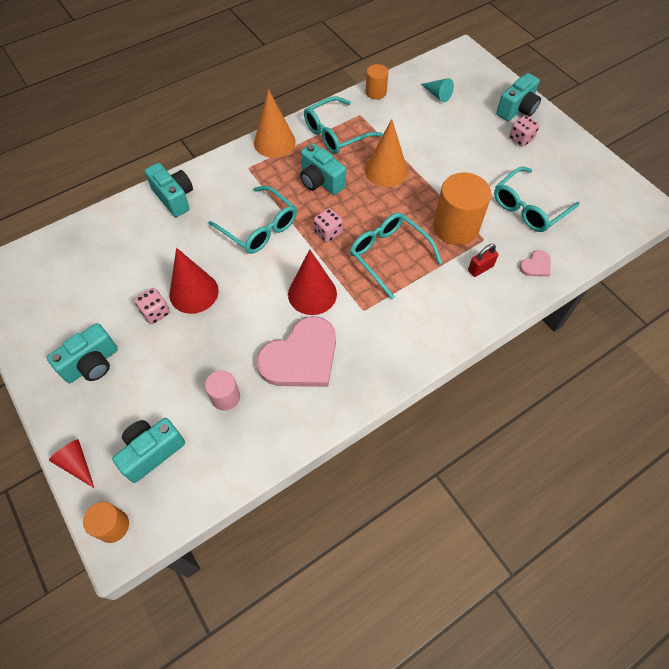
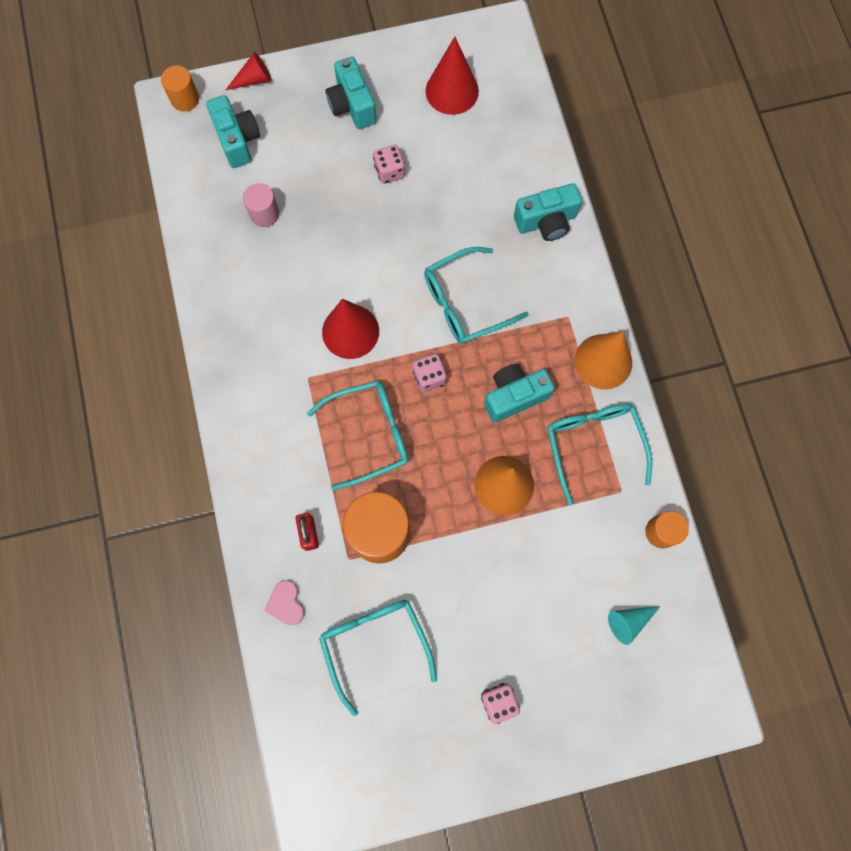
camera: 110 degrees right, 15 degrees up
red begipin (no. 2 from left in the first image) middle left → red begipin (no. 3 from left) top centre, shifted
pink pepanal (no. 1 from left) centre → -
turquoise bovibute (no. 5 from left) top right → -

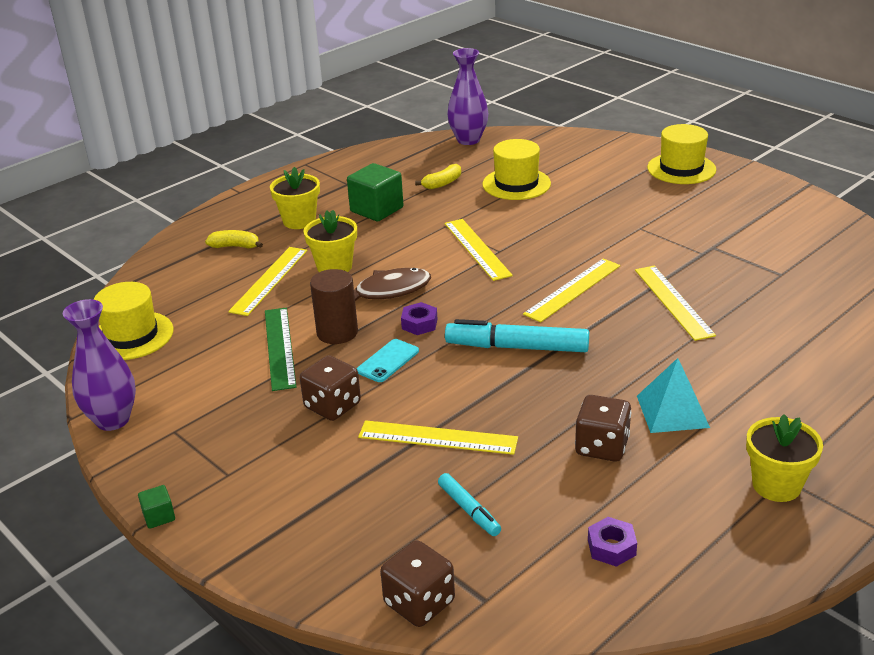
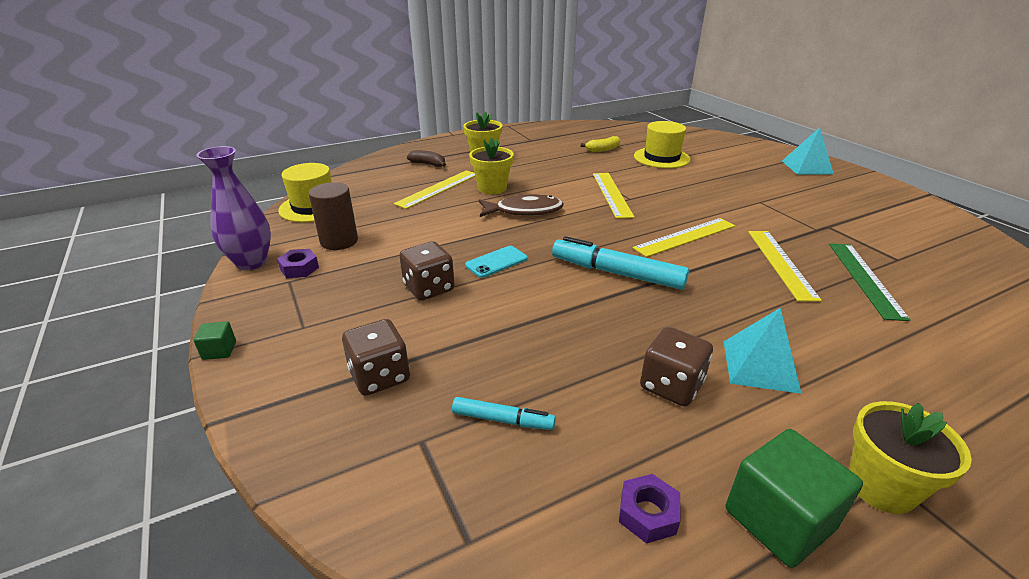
camera: 15 degrees right, 0 degrees up
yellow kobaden (no. 1 from left) middle left → brown kobaden top centre
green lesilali middle left → green lesilali middle right, shifted
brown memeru centre → brown memeru middle left, shifted
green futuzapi (no. 2 from left) top centre → green futuzapi (no. 2 from left) bottom right, shifted
yellow lesilali (no. 2 from left) bottom centre → -
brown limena (no. 2 from left in the first image) bottom centre → brown limena (no. 1 from left) centre, shifted
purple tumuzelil (no. 1 from left) centre → purple tumuzelil (no. 1 from left) middle left, shifted
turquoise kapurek (no. 1 from left) bottom centre, 60 degrees counterclockwise
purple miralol (no. 2 from left) top centre → -
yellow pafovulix (no. 3 from left) top right → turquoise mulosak (no. 2 from left) top right

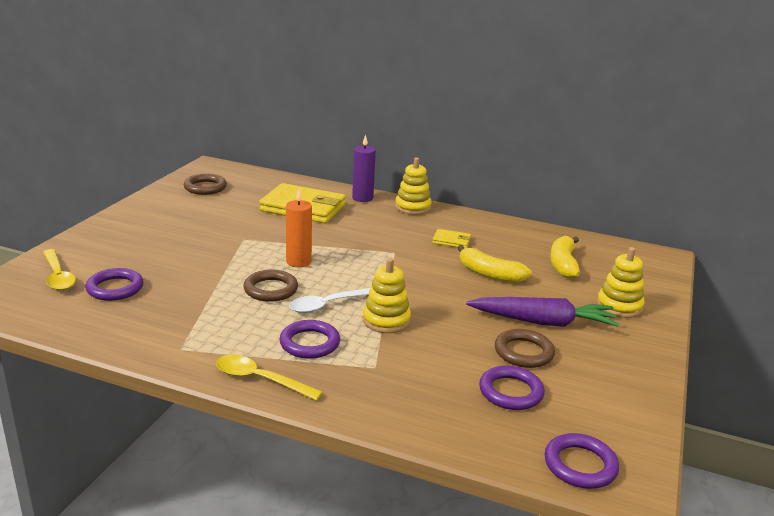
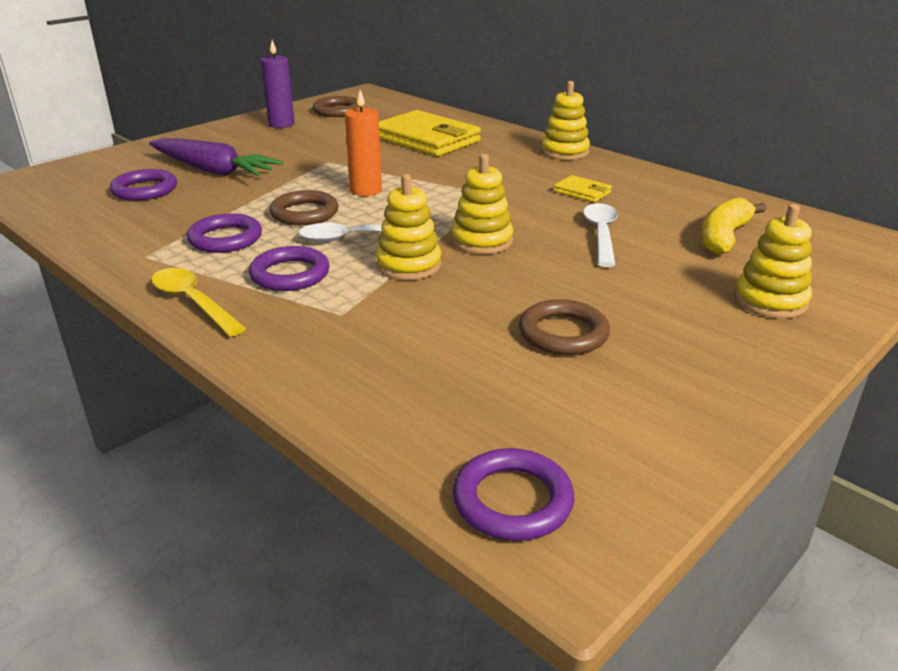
camera: 25 degrees right, 5 degrees up
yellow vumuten (no. 1 from left) middle left → -
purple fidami top centre → purple fidami top left, shifted
yellow kobaden (no. 1 from left) centre → white vumuten (no. 2 from left) middle right
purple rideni middle right → purple rideni top left, shifted
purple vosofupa (no. 3 from left in the first image) bottom centre → purple vosofupa (no. 2 from left) middle left, shifted
- → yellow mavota (no. 2 from left) top centre

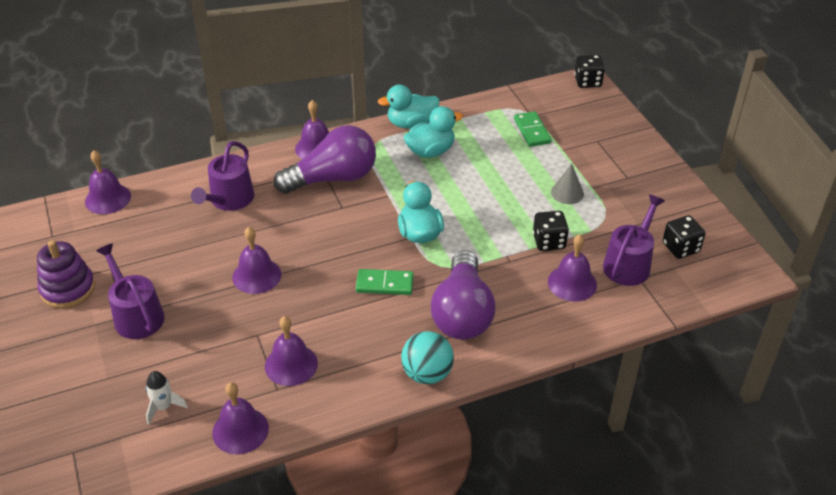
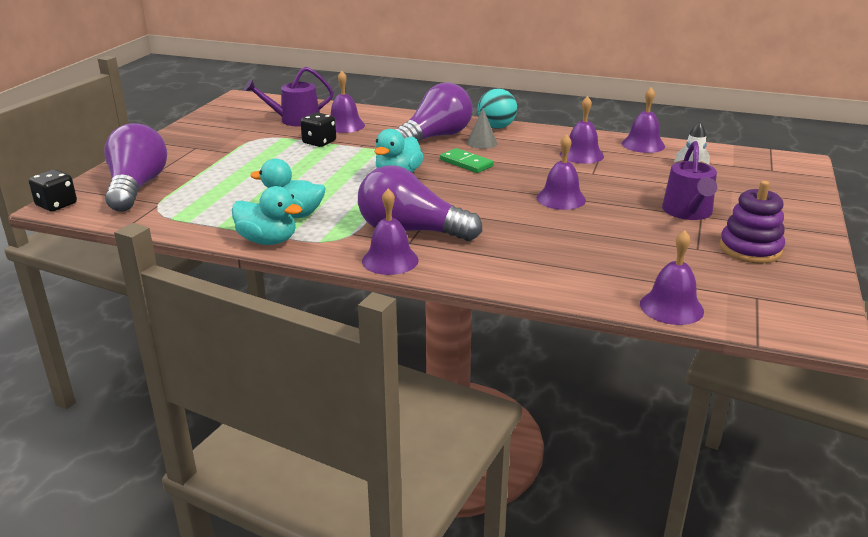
camera: 140 degrees left, 15 degrees down
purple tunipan (no. 2 from left) middle left → -
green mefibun (no. 2 from left) top centre → -
grey begipin middle right → grey begipin top centre, shifted
black limena (no. 3 from left) middle right → -
- → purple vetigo (no. 1 from left) top left

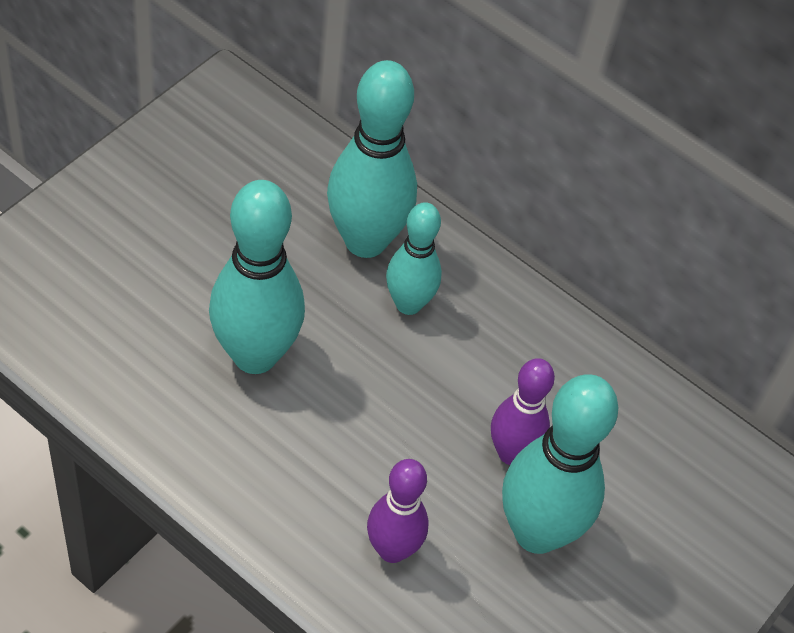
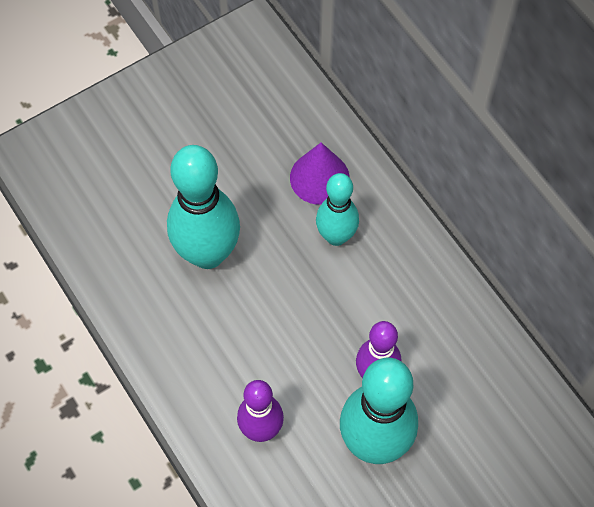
camera: 25 degrees right, 10 degrees up
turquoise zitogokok (no. 2 from left) top centre → purple begipin centre

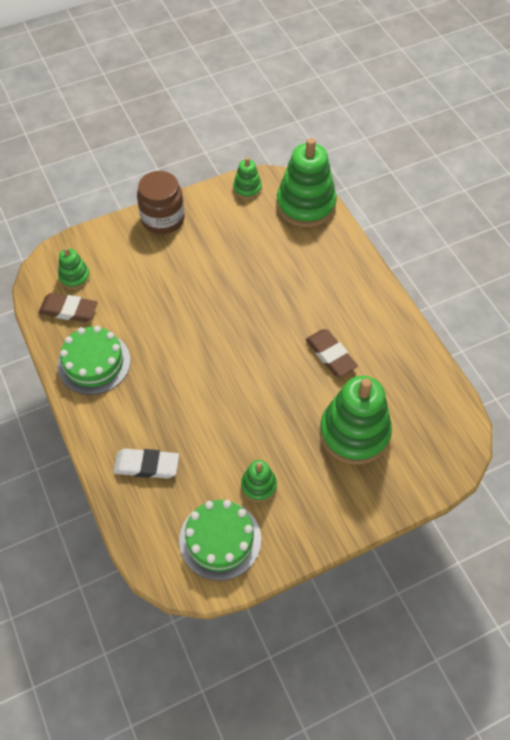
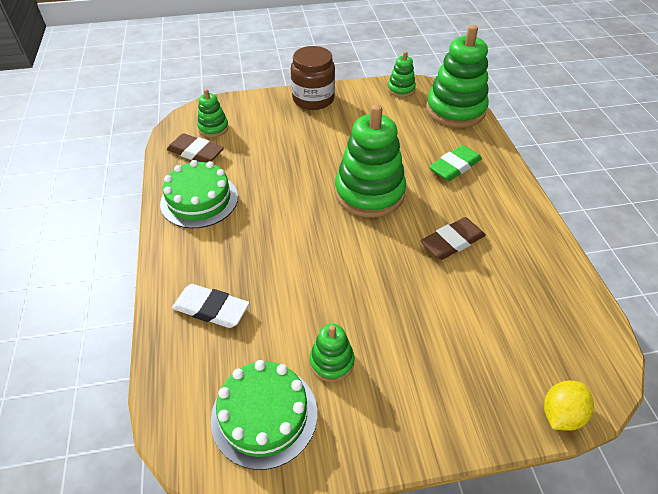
camera: 15 degrees right, 10 degrees down
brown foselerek (no. 2 from left) centre → brown foselerek (no. 2 from left) middle right, 75 degrees clockwise
green mavota (no. 5 from left in the first image) middle right → green mavota (no. 3 from left) top centre, shifted
- → green foselerek top right
- → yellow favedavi bottom right

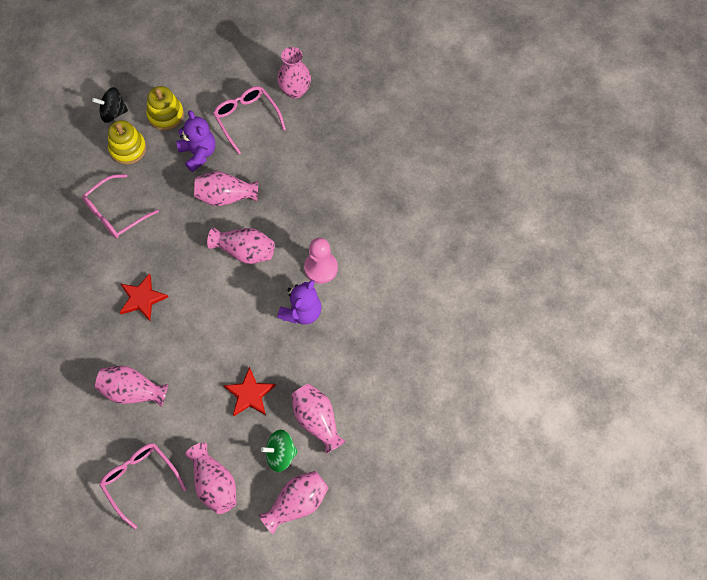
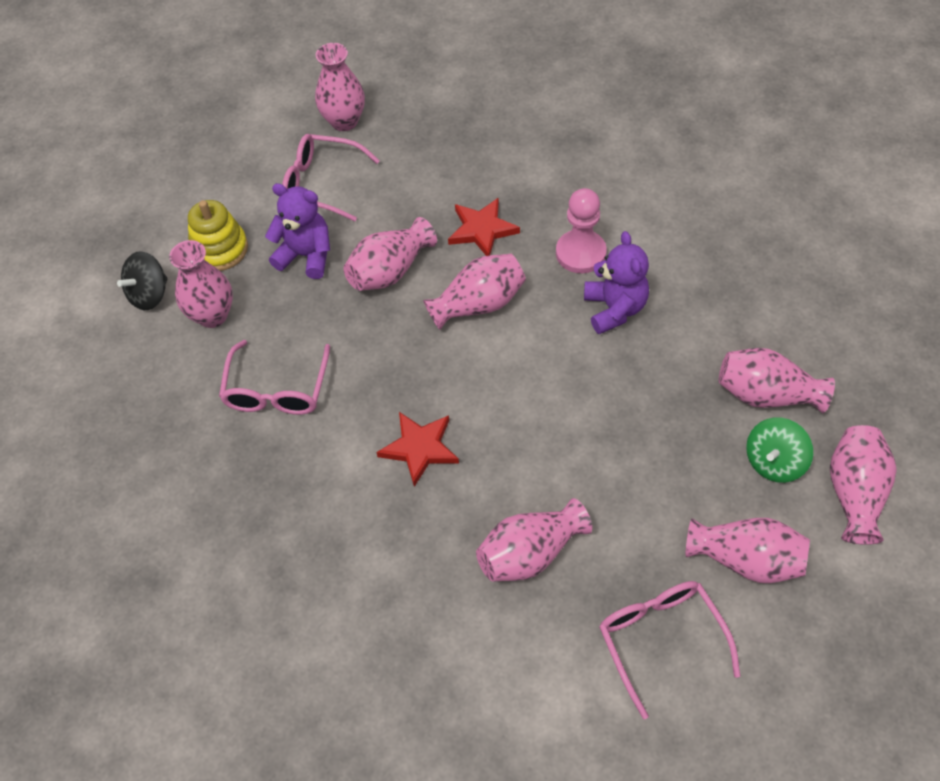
camera: 40 degrees left, 10 degrees down
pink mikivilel (no. 2 from left in the first image) bottom left → pink mikivilel (no. 3 from left) bottom right, 60 degrees clockwise
yellow mavota (no. 1 from left) top left → pink miralol (no. 1 from left) middle left
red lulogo (no. 2 from left) bottom centre → red lulogo (no. 2 from left) top centre, shifted

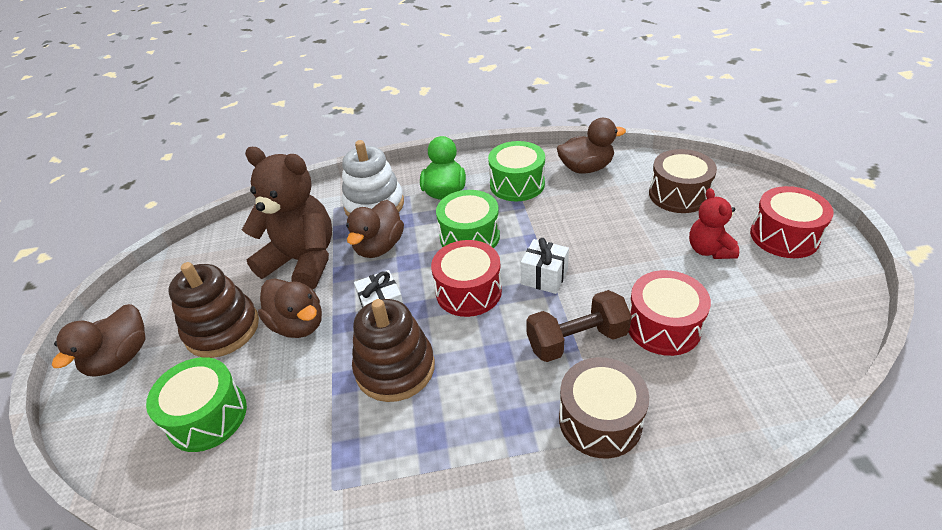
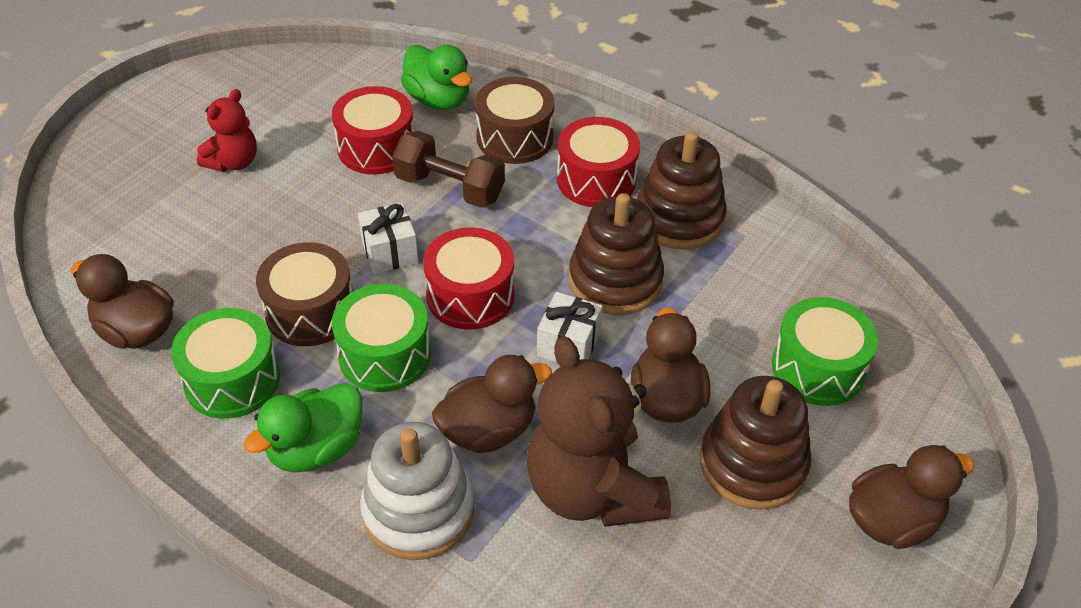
camera: 140 degrees left, 5 degrees up
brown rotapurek (no. 2 from left in the first image) middle right → brown rotapurek (no. 1 from left) middle left, shifted
red rotapurek (no. 3 from left) middle right → red rotapurek (no. 3 from left) top centre, shifted
- → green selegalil (no. 2 from left) top centre
- → brown mavota (no. 2 from left) top centre

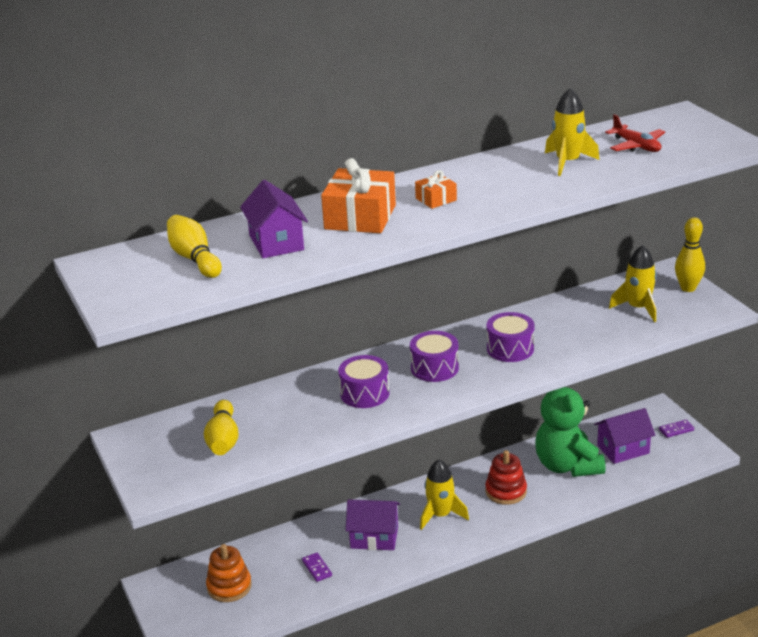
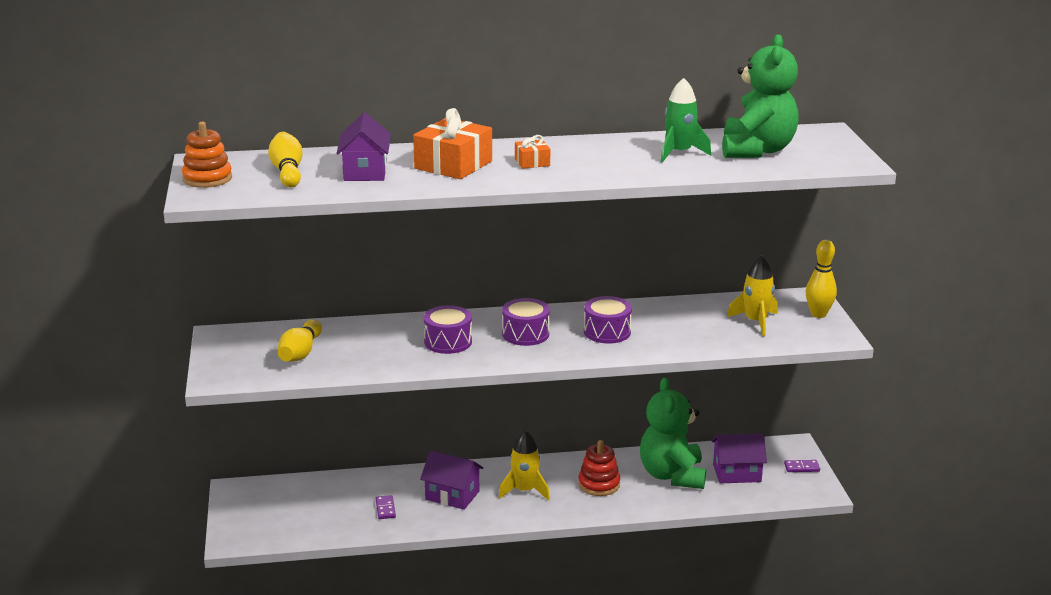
camera: 15 degrees right, 5 degrees down
orange mavota bottom left → orange mavota top left, shifted
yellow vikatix (no. 2 from left) top right → green vikatix top centre
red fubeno top right → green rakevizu (no. 2 from left) top right

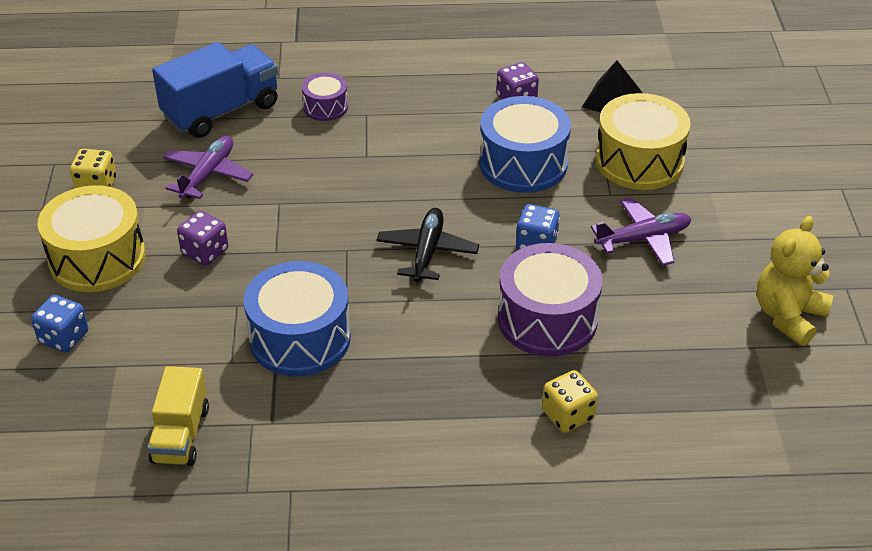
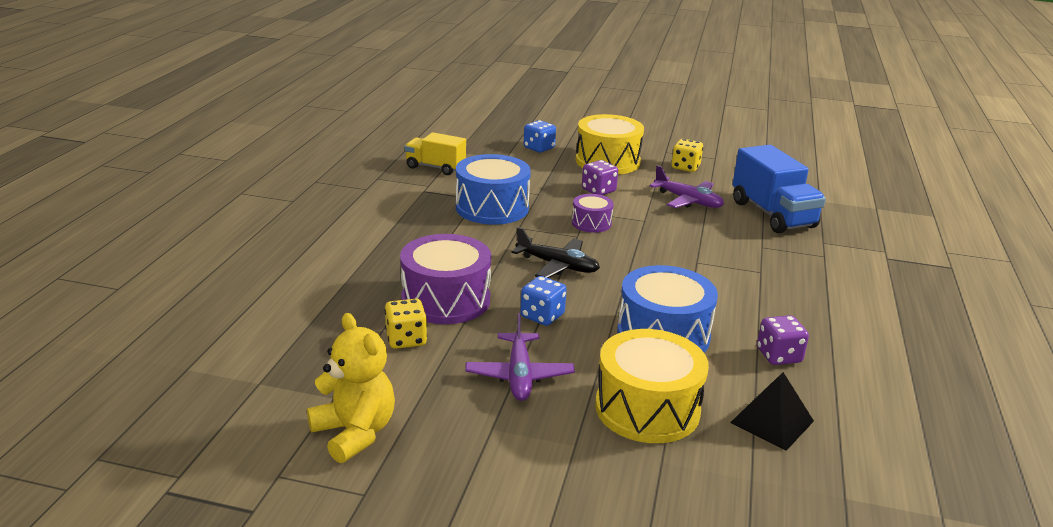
camera: 105 degrees right, 15 degrees down
purple rotapurek (no. 1 from left in the first image) top centre → purple rotapurek (no. 2 from left) centre, shifted
yellow limena (no. 2 from left in the first image) bottom centre → yellow limena (no. 1 from left) centre, shifted

